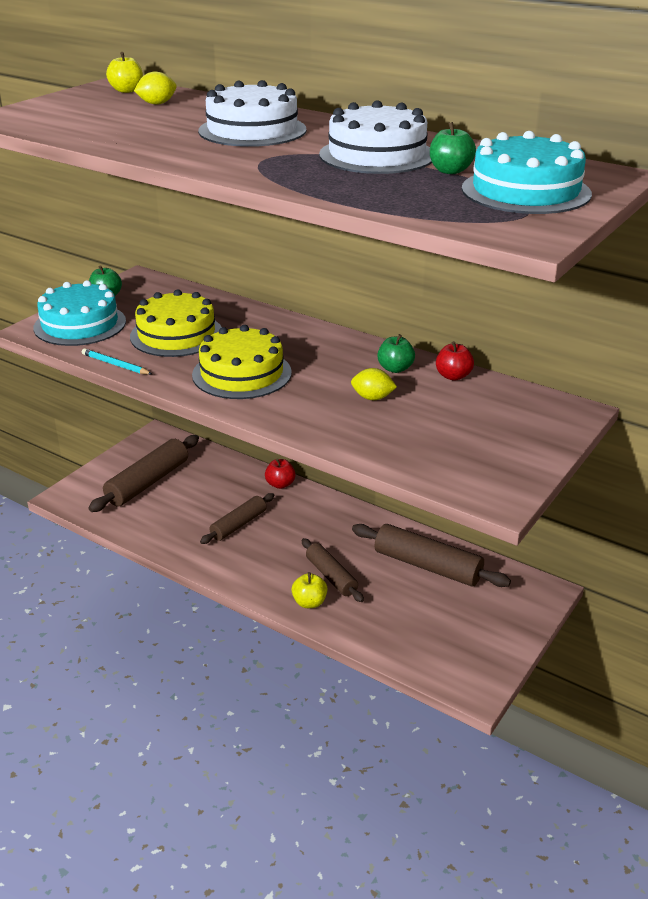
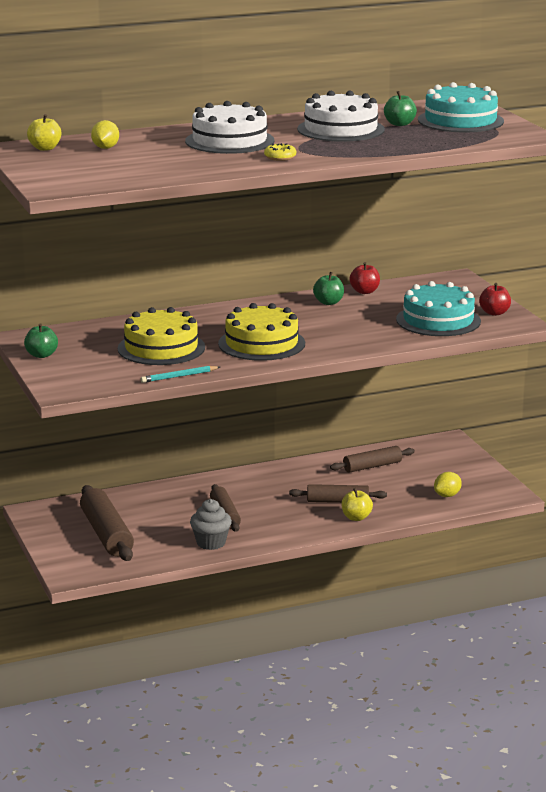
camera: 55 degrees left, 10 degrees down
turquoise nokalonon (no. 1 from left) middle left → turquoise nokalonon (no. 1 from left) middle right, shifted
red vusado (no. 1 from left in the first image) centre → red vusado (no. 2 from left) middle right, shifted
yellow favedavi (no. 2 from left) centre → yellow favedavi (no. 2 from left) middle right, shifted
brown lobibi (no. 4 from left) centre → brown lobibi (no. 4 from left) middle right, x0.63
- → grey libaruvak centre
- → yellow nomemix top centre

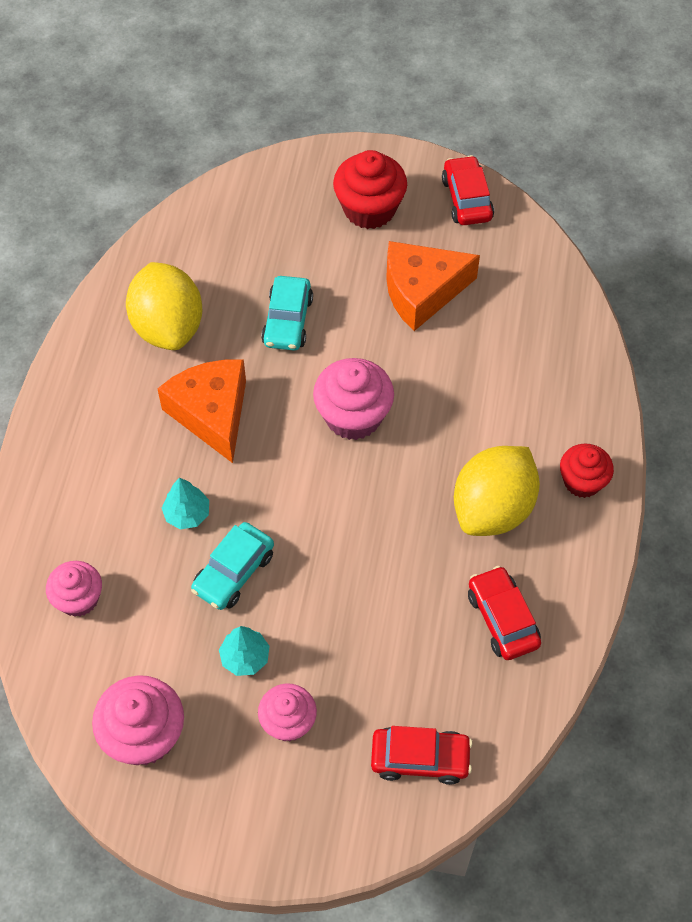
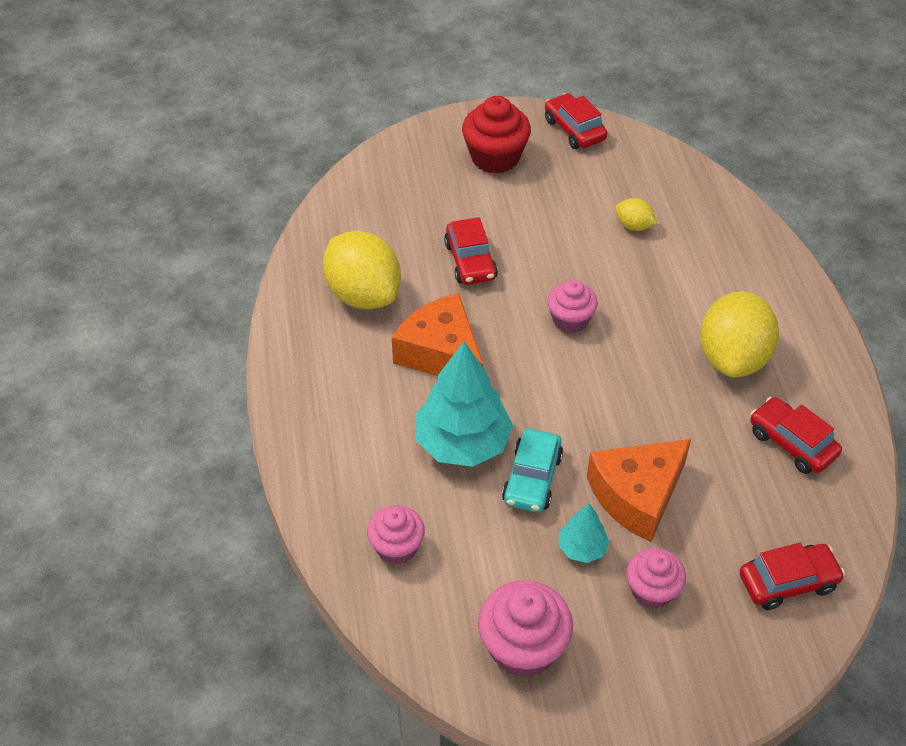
camera: 20 degrees left, 10 degrees down
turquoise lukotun (no. 1 from left) middle left → turquoise lukotun (no. 1 from left) centre, x2.03
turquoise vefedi (no. 2 from left) centre → red vefedi (no. 1 from left) centre
pink libaruvak (no. 4 from left in the first image) centre → pink libaruvak (no. 3 from left) centre, x0.65
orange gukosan (no. 2 from left) top centre → orange gukosan (no. 2 from left) middle right, shifted
red libaruvak (no. 2 from left) middle right → -
- → yellow favedavi (no. 2 from left) top right

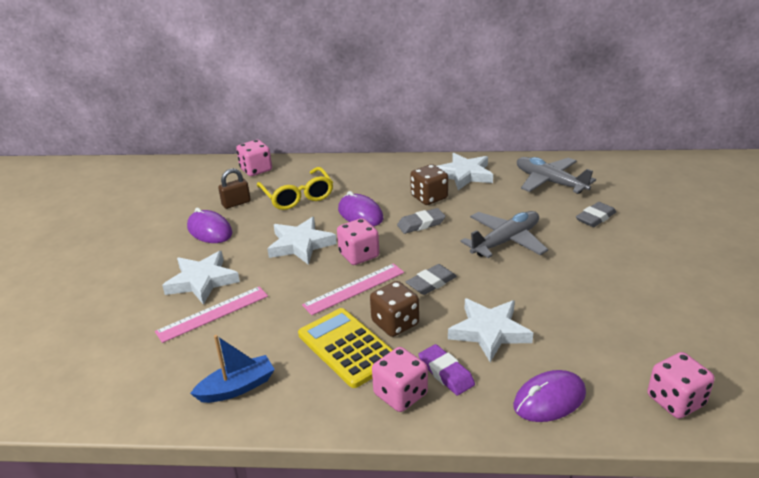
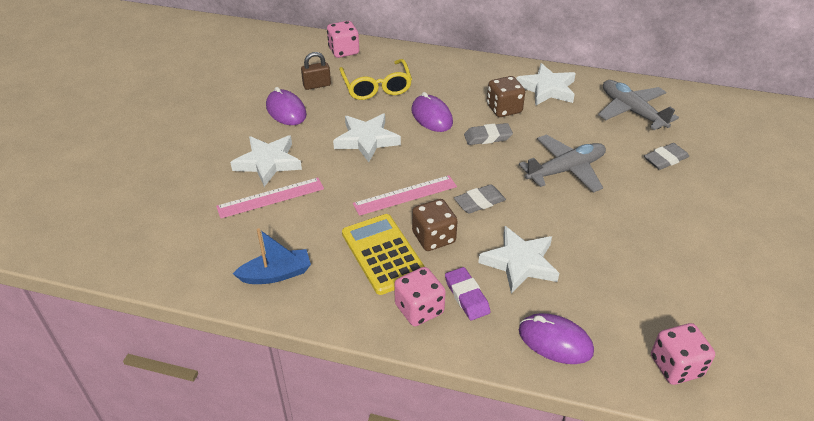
camera: 10 degrees right, 10 degrees up
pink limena (no. 2 from left) centre → -
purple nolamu (no. 3 from left) bottom right, 45 degrees clockwise

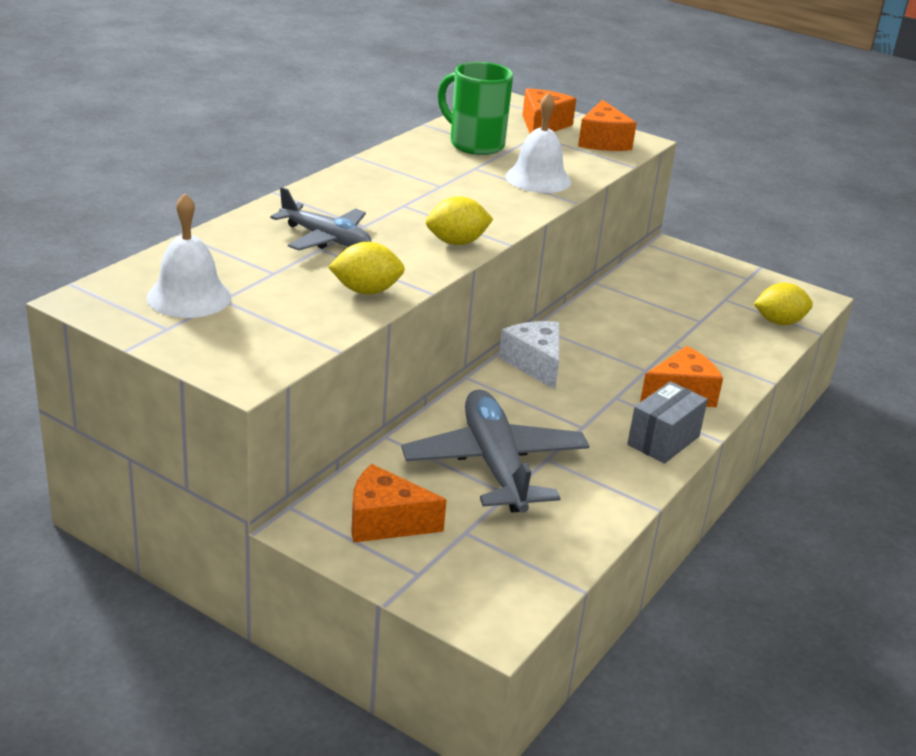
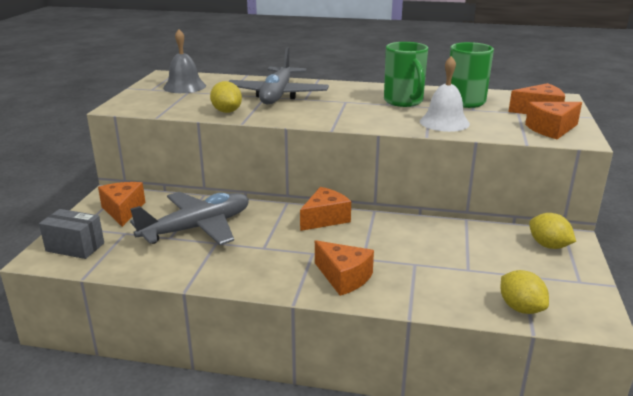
camera: 70 degrees right, 5 degrees down
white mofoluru (no. 1 from left) middle left → grey mofoluru top left
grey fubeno (no. 1 from left in the first image) top centre → grey fubeno (no. 2 from left) top centre, x1.59
yellow favedavi (no. 2 from left in the first image) top centre → yellow favedavi (no. 3 from left) middle right, shifted
white gukosan centre → orange gukosan (no. 2 from left) centre
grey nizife middle right → grey nizife middle left, shifted
- → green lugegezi (no. 1 from left) top centre

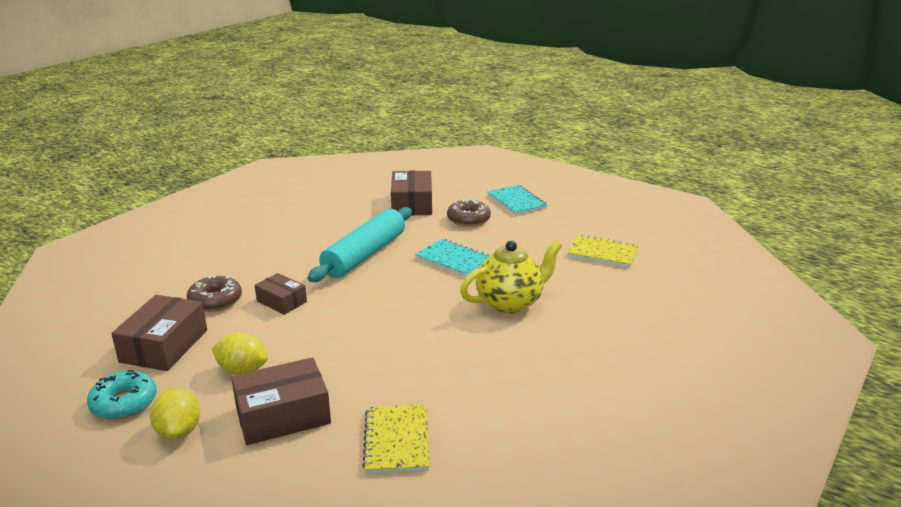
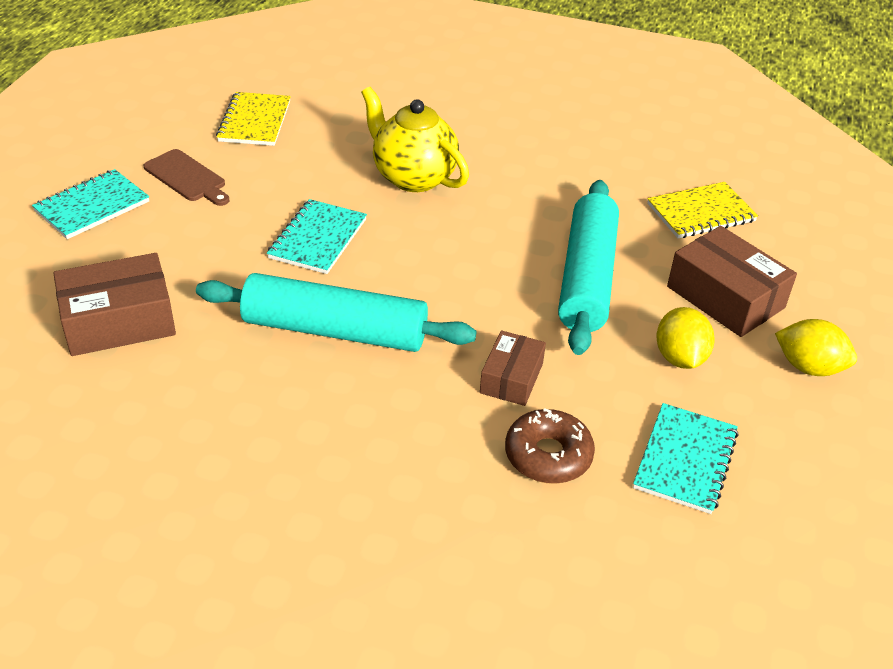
camera: 110 degrees left, 15 degrees up
turquoise nomemix bottom left → -
brown nizife (no. 1 from left) middle left → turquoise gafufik (no. 3 from left) bottom right
yellow favedavi (no. 1 from left in the first image) bottom left → yellow favedavi (no. 2 from left) middle right, 60 degrees clockwise
brown nomemix (no. 2 from left) centre → -
- → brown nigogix top left
- → turquoise lobibi (no. 2 from left) centre

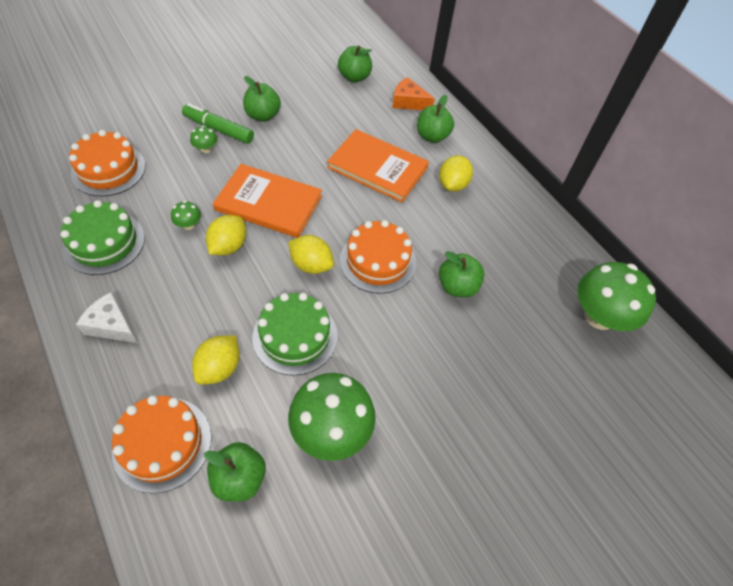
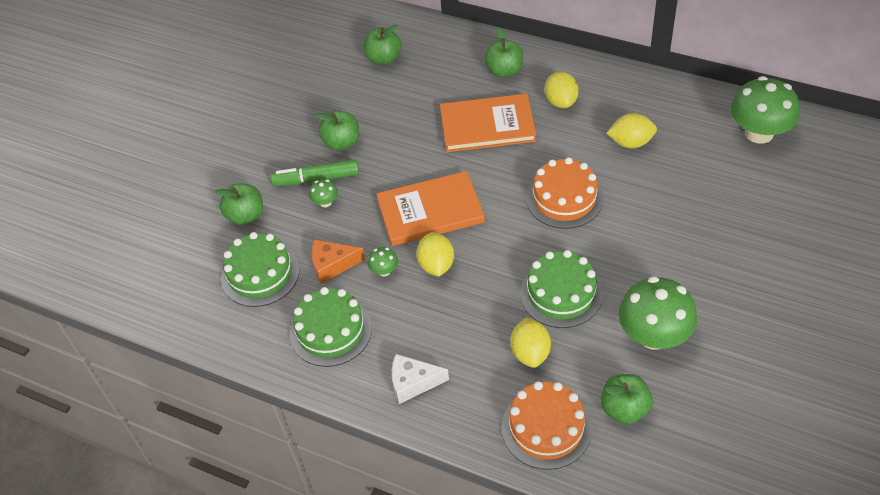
camera: 25 degrees left, 5 degrees down
orange nokalonon (no. 1 from left) top left → green nokalonon (no. 1 from left) middle left
yellow favedavi (no. 3 from left in the first image) centre → yellow favedavi (no. 4 from left) top right, shifted
orange gukosan top centre → orange gukosan centre, shifted
green vusado (no. 5 from left in the first image) centre → green vusado (no. 1 from left) middle left, shifted

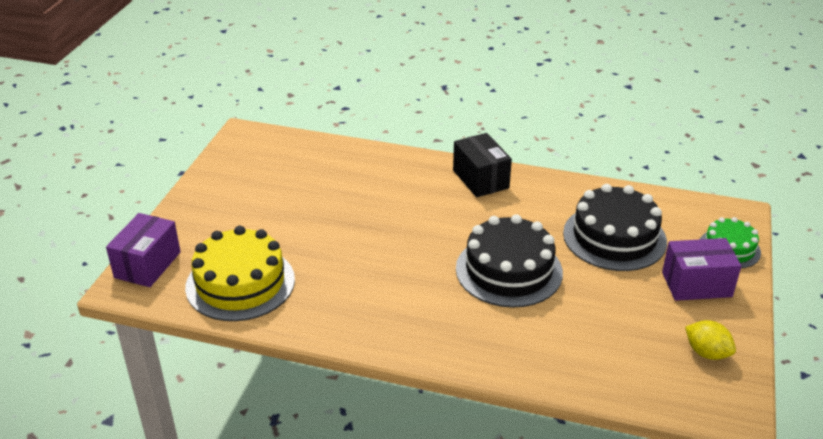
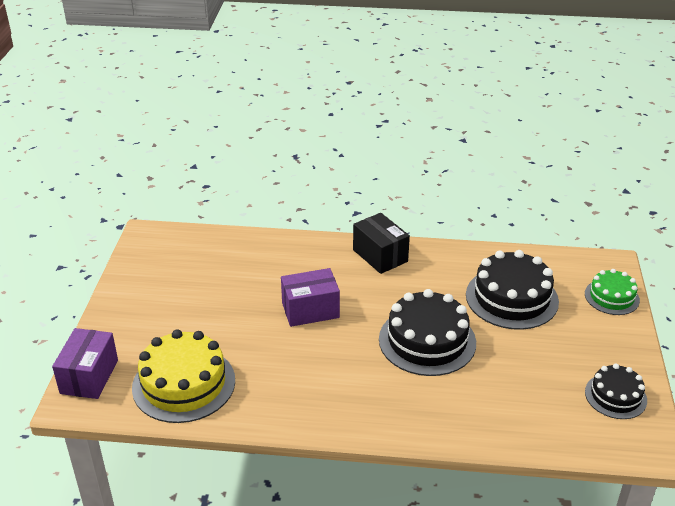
camera: 10 degrees left, 0 degrees up
purple nizife (no. 2 from left) middle right → purple nizife (no. 2 from left) centre, shifted
yellow favedavi bottom right → black nokalonon (no. 3 from left) bottom right

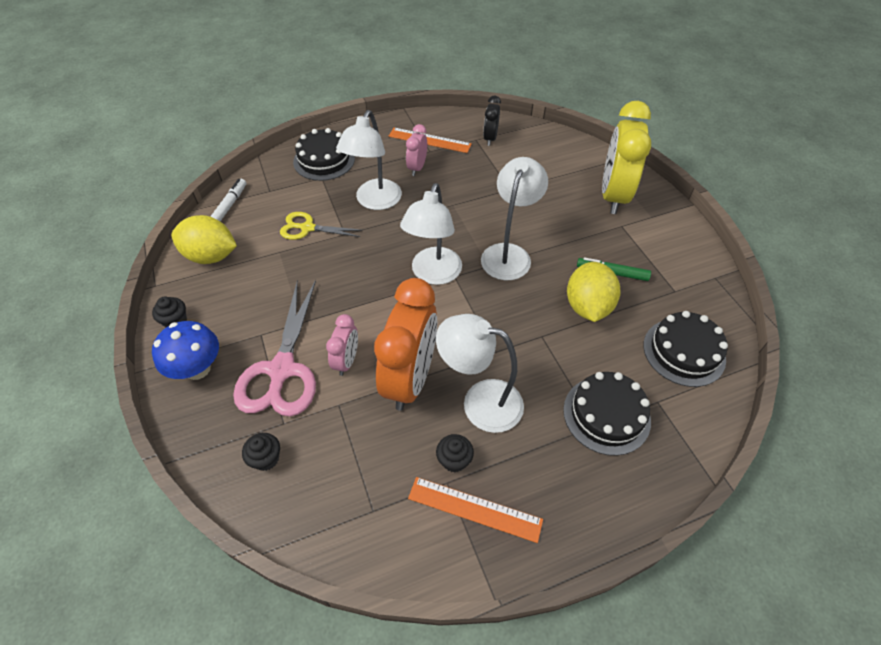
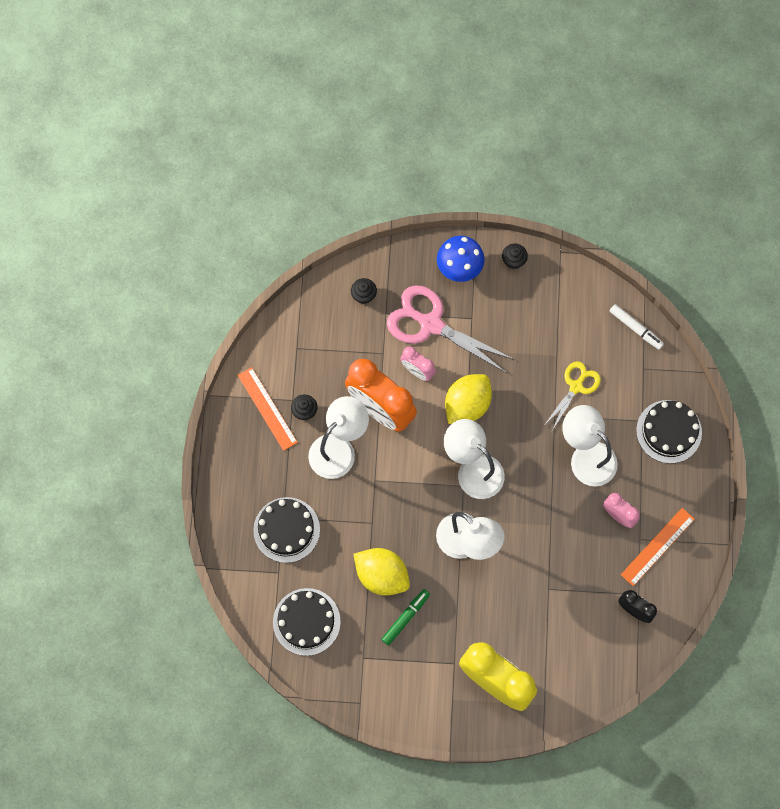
camera: 115 degrees right, 20 degrees up
yellow favedavi (no. 1 from left in the first image) middle left → yellow favedavi (no. 2 from left) centre, shifted
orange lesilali (no. 2 from left in the first image) bottom centre → orange lesilali (no. 1 from left) centre, 75 degrees counterclockwise

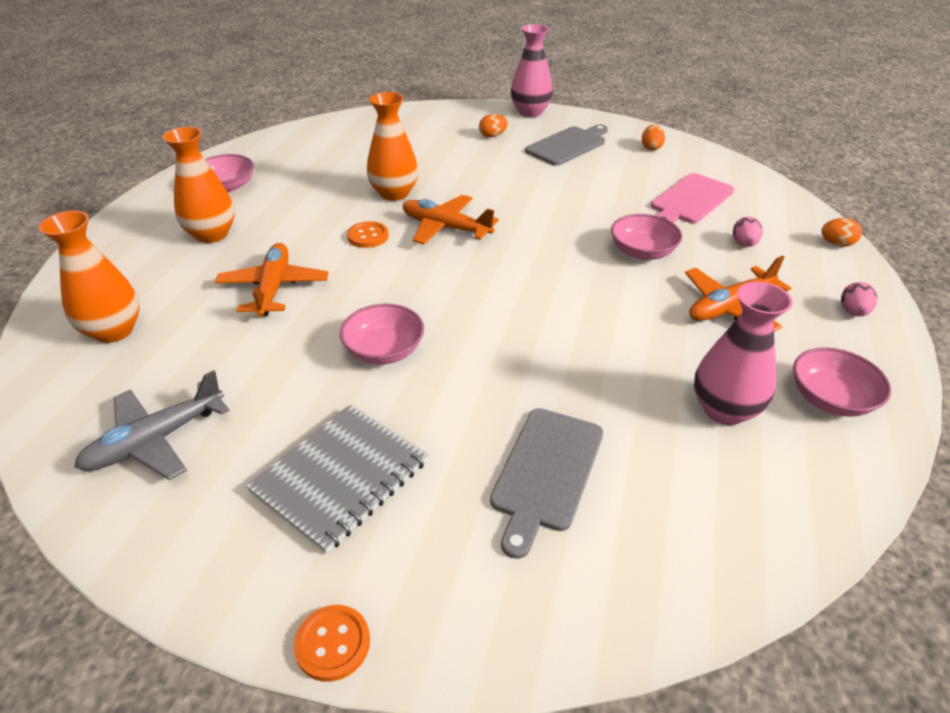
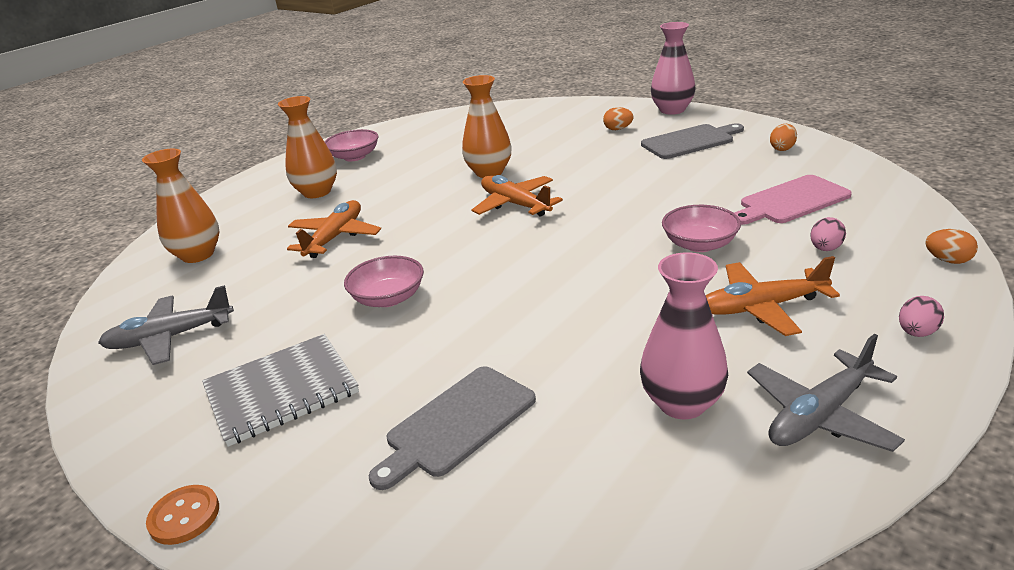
camera: 25 degrees right, 10 degrees down
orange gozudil (no. 2 from left) top centre → -
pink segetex (no. 4 from left) middle right → grey fubeno (no. 2 from left) bottom right

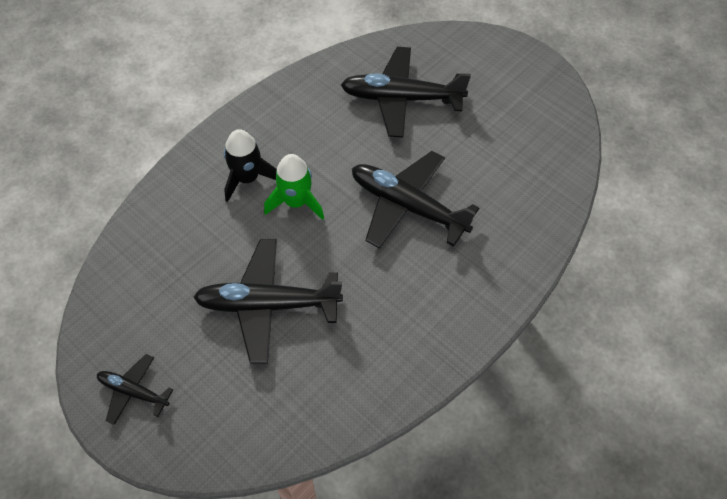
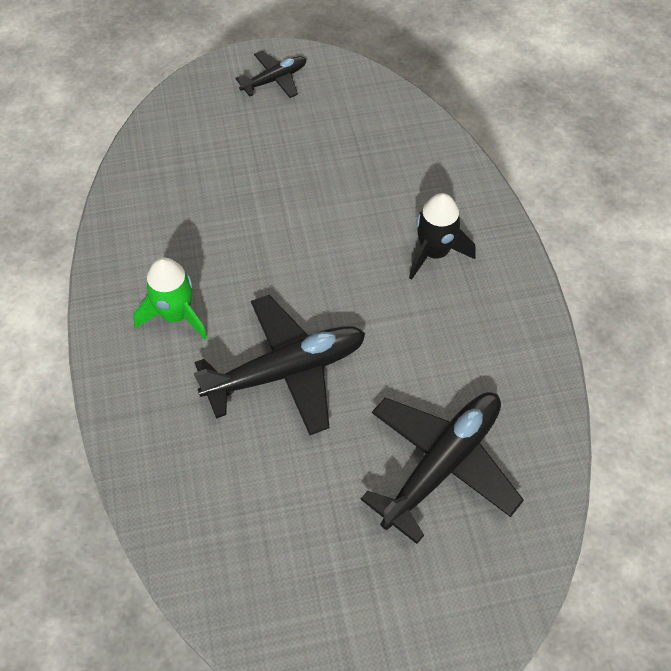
camera: 125 degrees right, 0 degrees up
black fubeno (no. 2 from left) centre → -
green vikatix centre → green vikatix middle left, shifted

